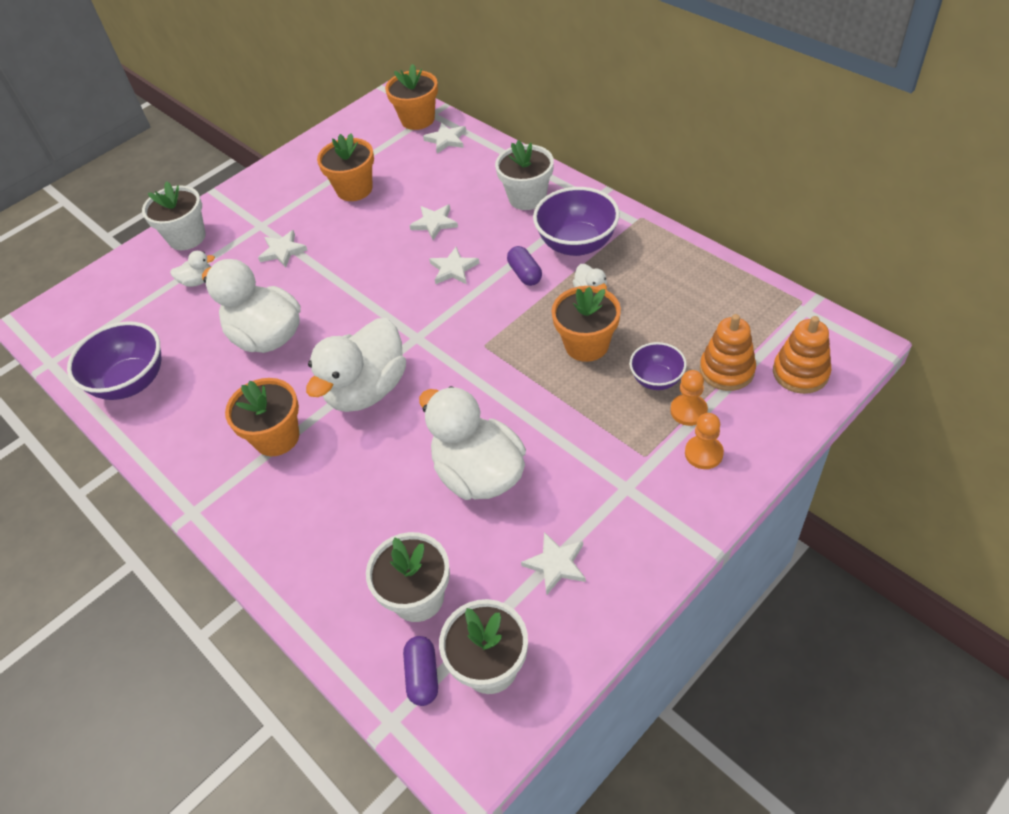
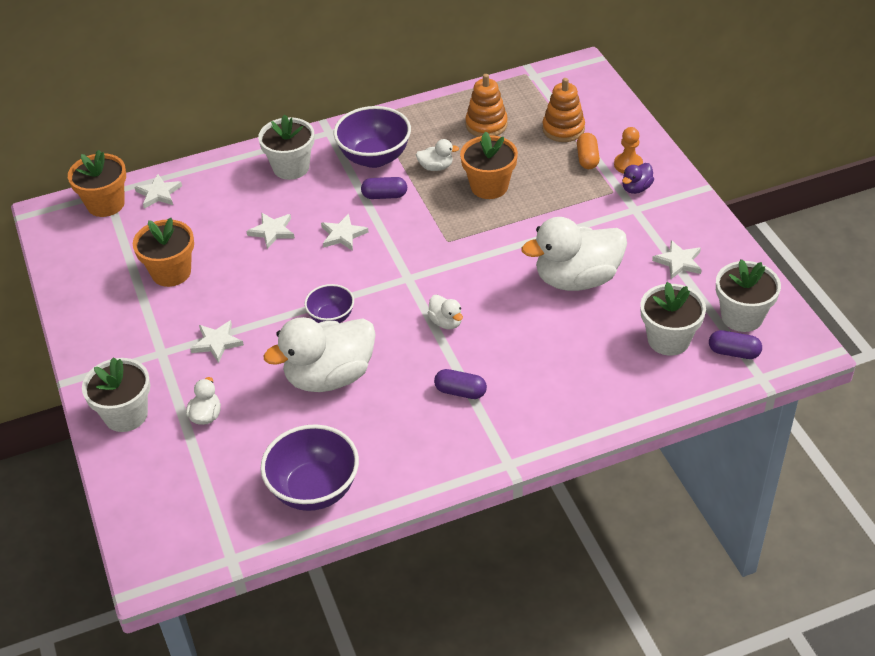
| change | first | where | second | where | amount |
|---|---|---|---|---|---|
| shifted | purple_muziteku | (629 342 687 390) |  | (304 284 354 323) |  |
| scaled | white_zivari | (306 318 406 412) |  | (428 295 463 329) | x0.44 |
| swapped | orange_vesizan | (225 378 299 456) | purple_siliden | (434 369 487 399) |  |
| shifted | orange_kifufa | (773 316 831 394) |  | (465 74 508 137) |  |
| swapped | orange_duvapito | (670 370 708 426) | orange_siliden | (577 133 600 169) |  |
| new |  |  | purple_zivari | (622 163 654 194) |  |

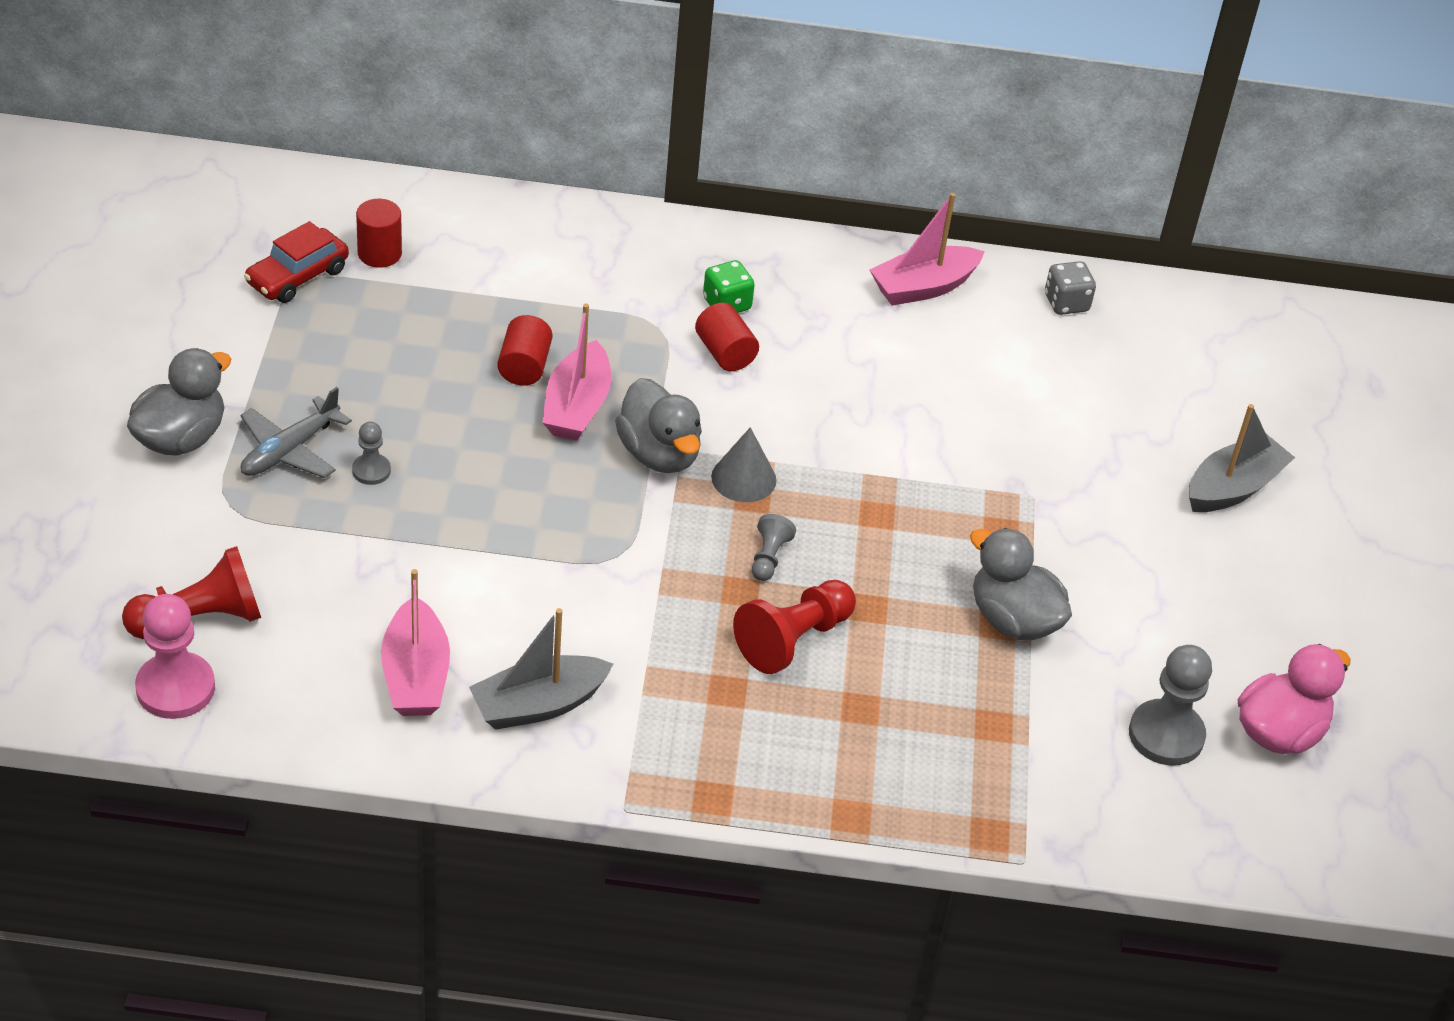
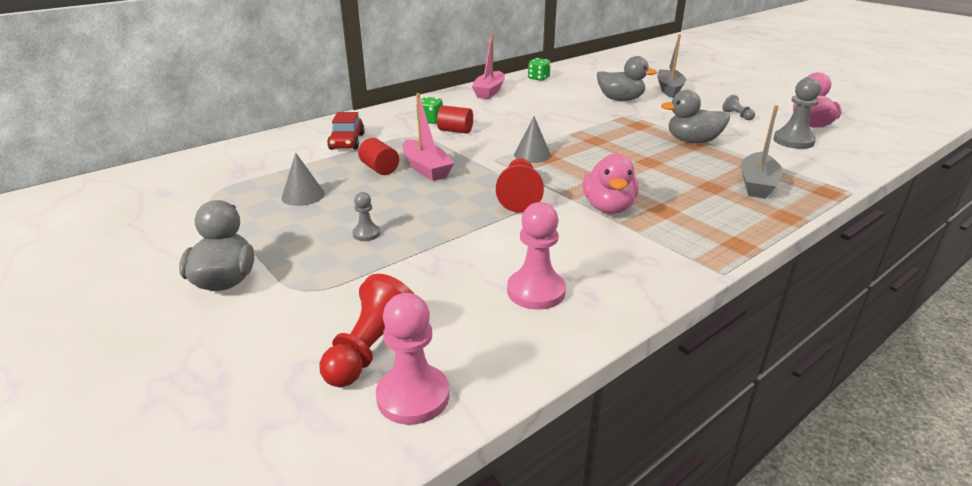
| change | first | where | second | where | amount |
|---|---|---|---|---|---|
| new |  |  | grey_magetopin | (281 153 325 206) |  |
| shifted | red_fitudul | (244 221 349 303) |  | (327 112 365 150) |  |
| shifted | red_duvapito | (733 580 856 674) |  | (496 158 544 213) |  |
| swapped | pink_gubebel | (381 569 450 716) | pink_duvapito | (507 202 566 310) |  |
| repainted | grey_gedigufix | (1045 261 1096 315) | green_gedigufix | (528 58 551 81) |  |
| new |  |  | pink_zivari | (583 154 639 214) |  |
| shifted | grey_zivari | (615 378 702 473) |  | (597 56 657 101) |  |
| shifted | grey_duvapito | (752 514 796 581) |  | (722 95 755 120) |  |
| shifted | grey_gubebel | (469 608 613 730) |  | (741 105 783 199) |  |
| gone | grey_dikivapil | (240 387 352 478) |  |  |  |
| gone | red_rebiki | (356 199 402 268) |  |  |  |

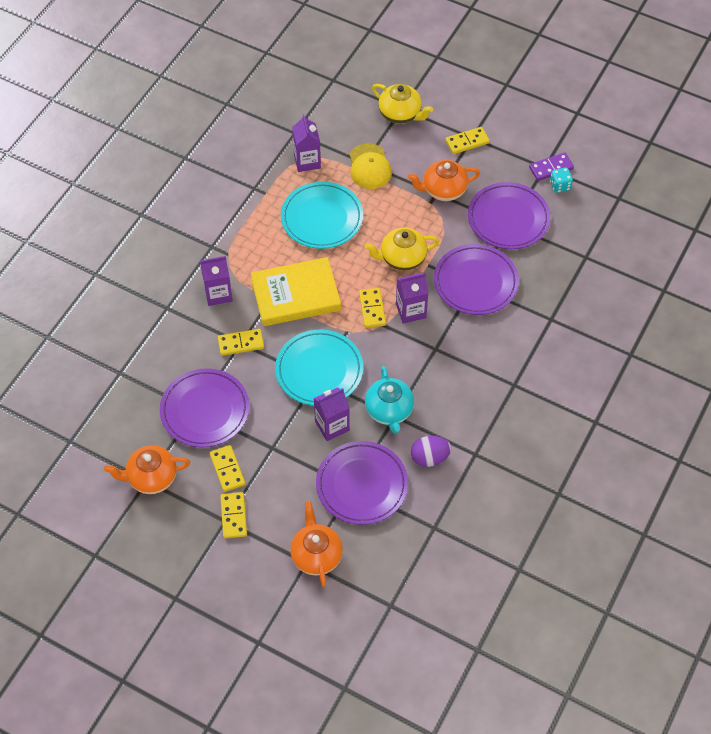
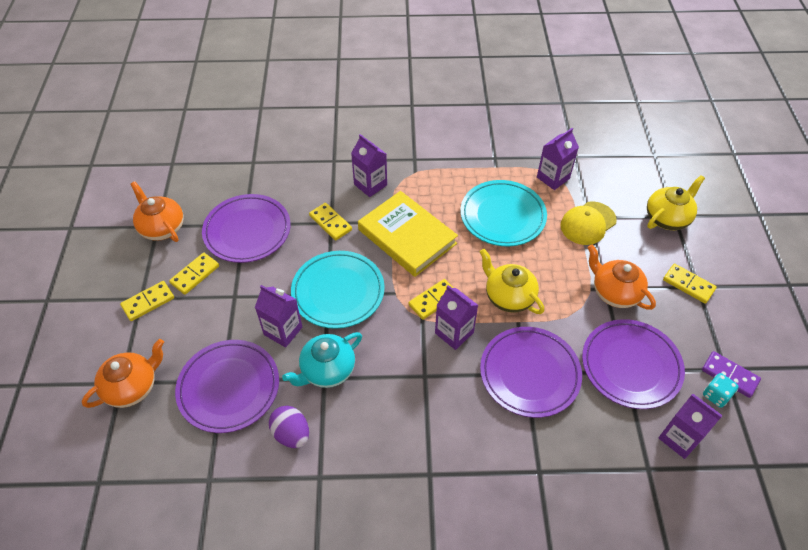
| change | first | where | second | where | amount |
|---|---|---|---|---|---|
| rotated | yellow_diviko | (372 84 433 124) |  | (647 175 705 230) | 135 degrees counterclockwise |
| new |  |  | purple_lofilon | (659 394 722 459) |  |

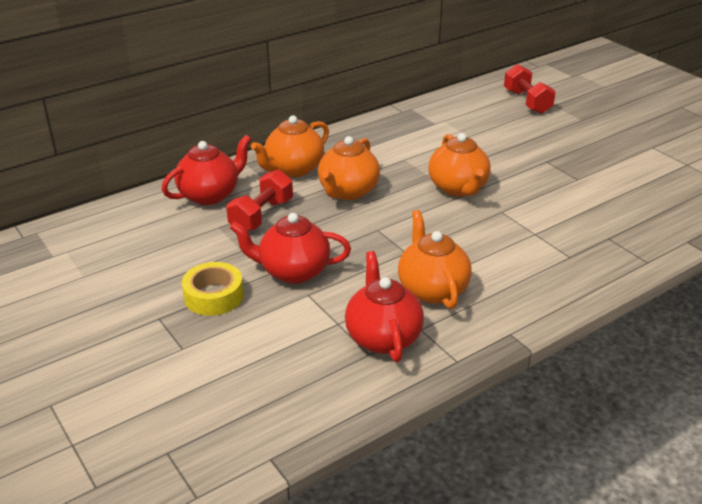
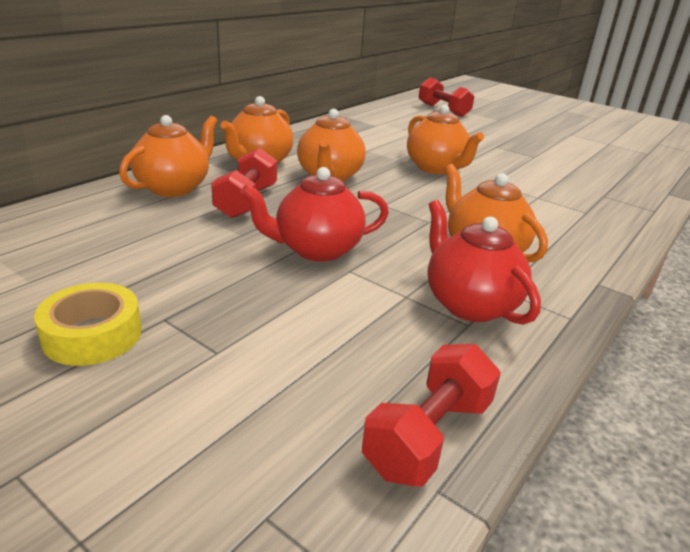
| change | first | where | second | where | amount |
|---|---|---|---|---|---|
| shifted | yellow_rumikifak | (182 262 244 316) |  | (34 283 142 366) |  |
| repainted | red_diviko | (162 135 251 205) | orange_diviko | (119 115 218 197) |  |
| new |  |  | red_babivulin | (362 344 501 486) |  |

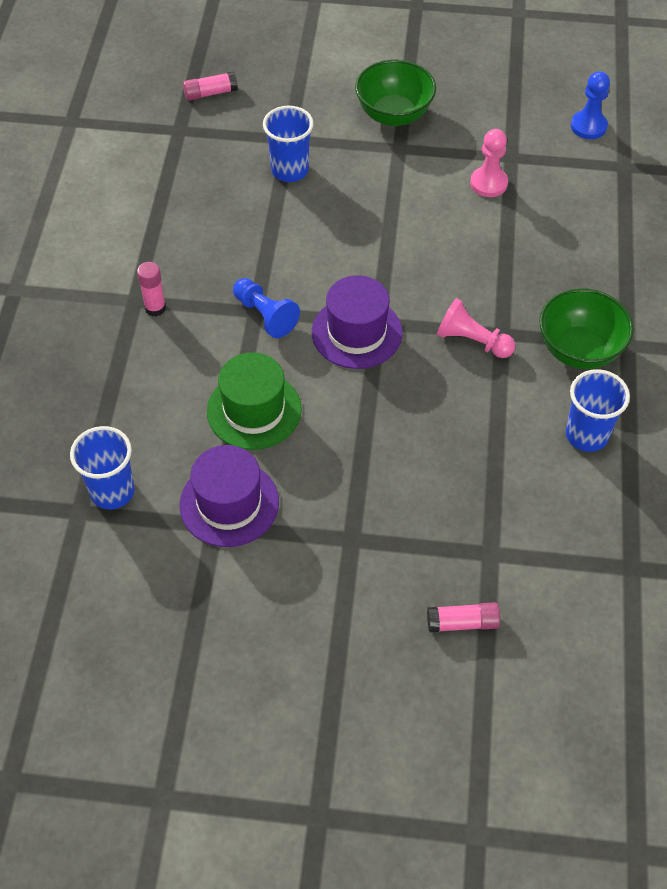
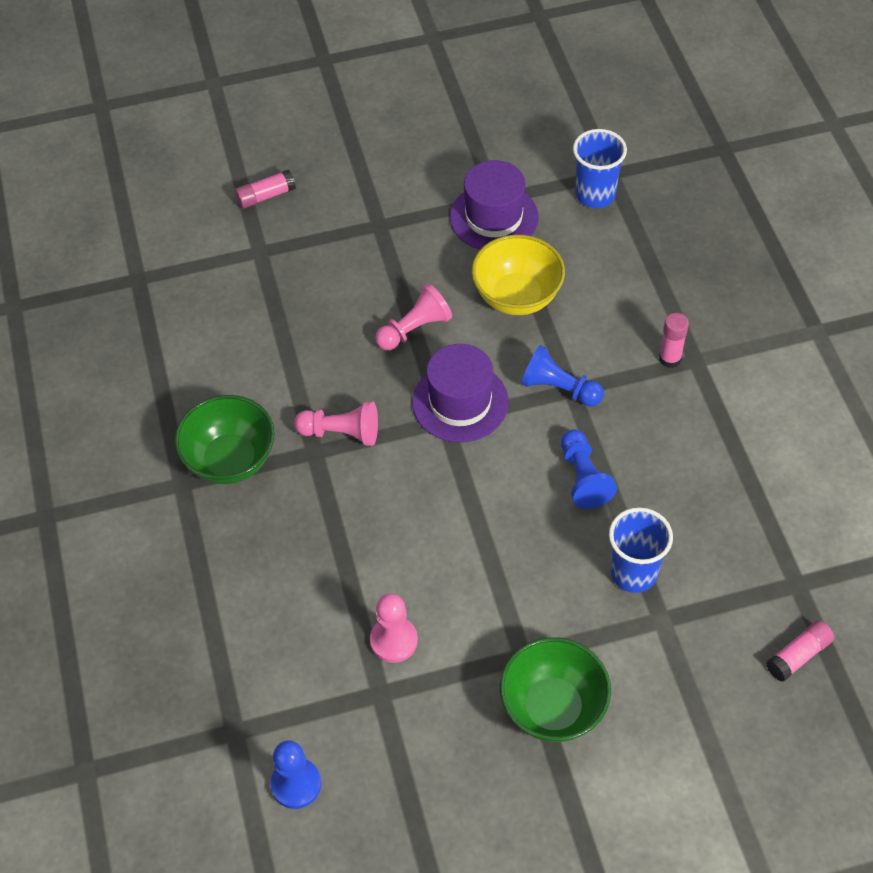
| change | first | where | second | where | amount |
|---|---|---|---|---|---|
| new |  |  | pink_duvapito | (375 283 452 350) |  |
| swapped | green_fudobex | (207 352 302 450) | yellow_muziteku | (472 235 565 315) |  |
| new |  |  | blue_duvapito | (561 429 617 509) |  |
| gone | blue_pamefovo | (566 369 630 452) |  |  |  |

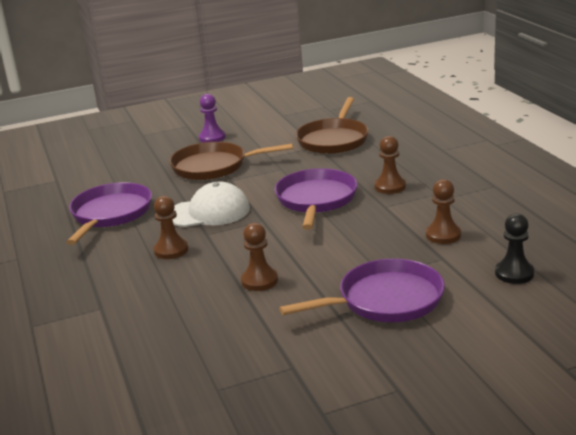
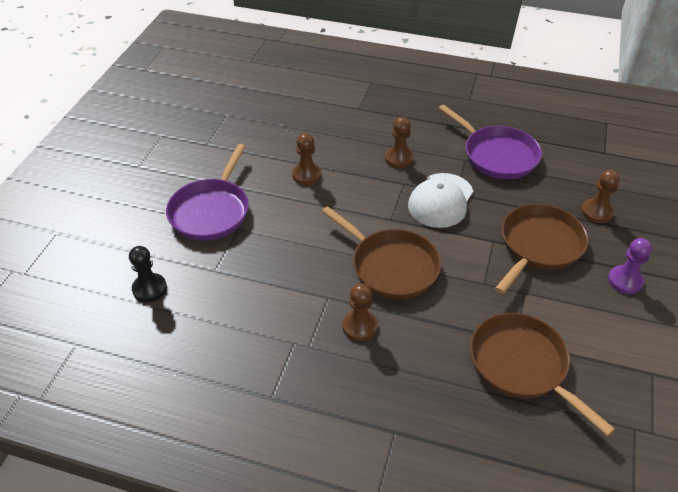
| change | first | where | second | where | amount |
|---|---|---|---|---|---|
| repainted | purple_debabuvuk | (274 168 358 230) | brown_debabuvuk | (322 206 441 299) |  |
| shifted | brown_duvapito | (426 179 461 244) |  | (581 170 620 223) |  |

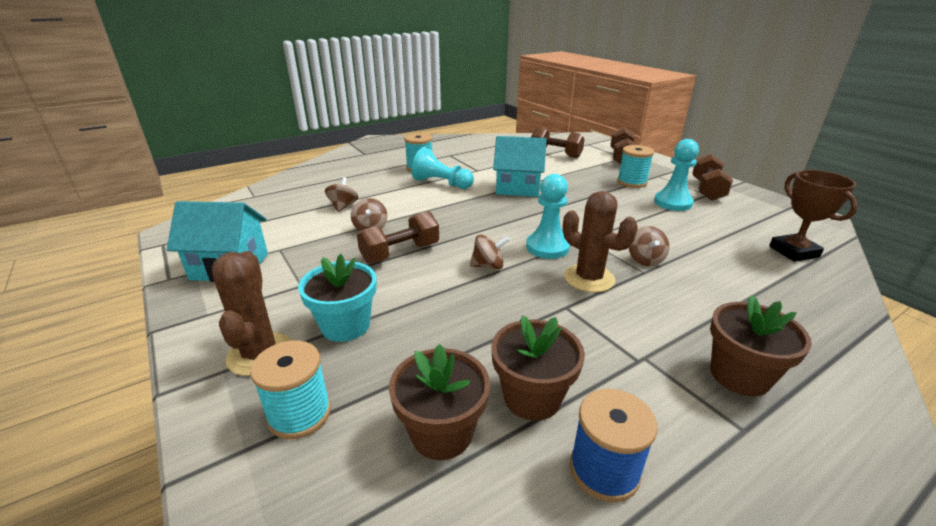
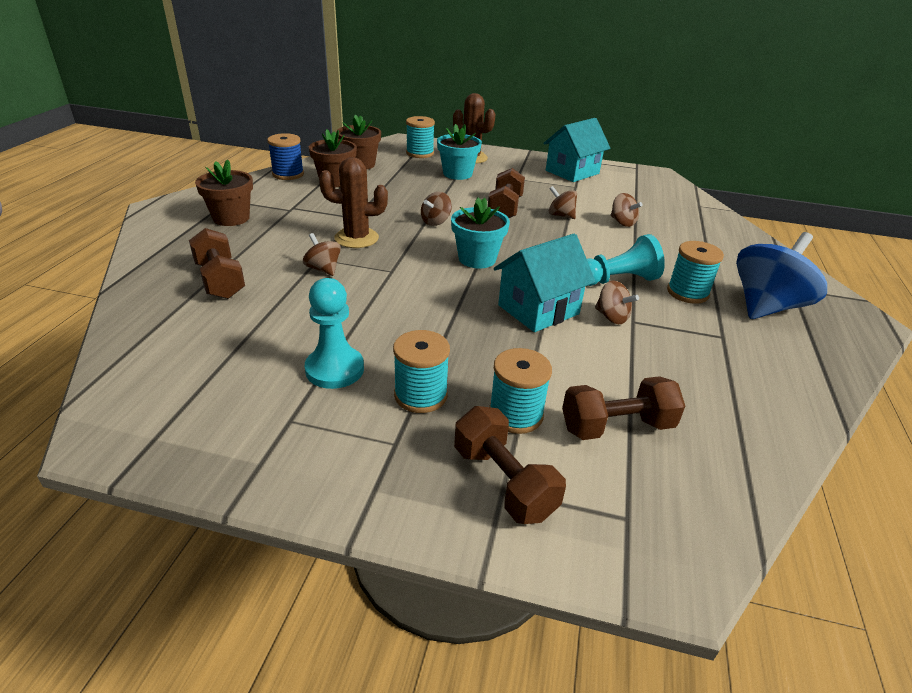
| change | first | where | second | where | amount |
|---|---|---|---|---|---|
| shifted | brown_babivulin | (692 154 733 201) |  | (189 228 245 299) |  |
| new |  |  | turquoise_vesizan | (451 197 510 269) |  |
| new |  |  | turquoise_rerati | (489 348 552 434) |  |
| new |  |  | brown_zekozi | (595 281 639 324) |  |
| new |  |  | blue_zekozi | (736 232 827 319) |  |
| gone | turquoise_duvapito | (526 174 570 259) |  |  |  |
| gone | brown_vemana | (769 170 858 262) |  |  |  |

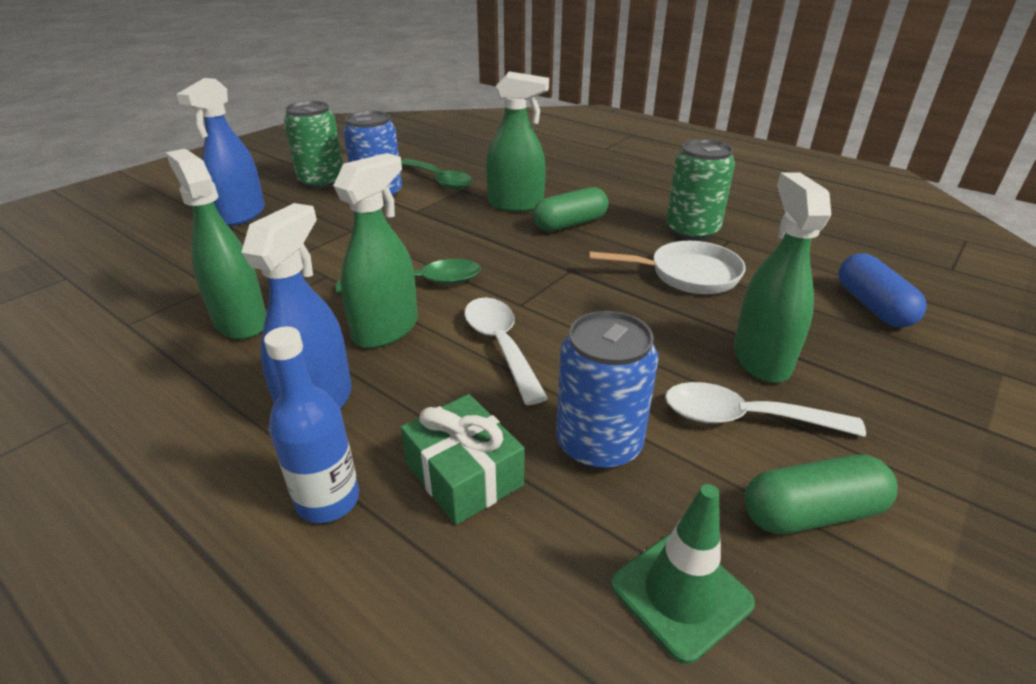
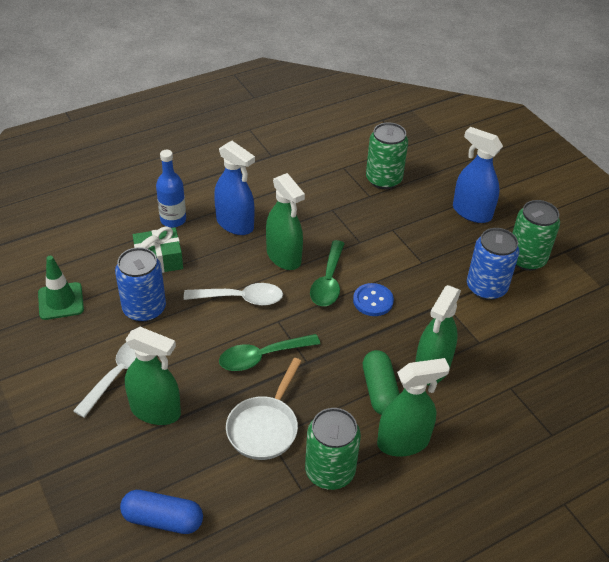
| change | first | where | second | where | amount |
|---|---|---|---|---|---|
| shifted | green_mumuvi | (401 159 473 190) |  | (219 334 320 371) |  |
| new |  |  | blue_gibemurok | (353 283 394 316) |  |
| new |  |  | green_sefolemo | (366 122 408 189) |  |
| shifted | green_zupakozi | (166 149 266 339) |  | (377 358 450 457) |  |
| gone | green_siliden | (744 455 898 534) |  |  |  |

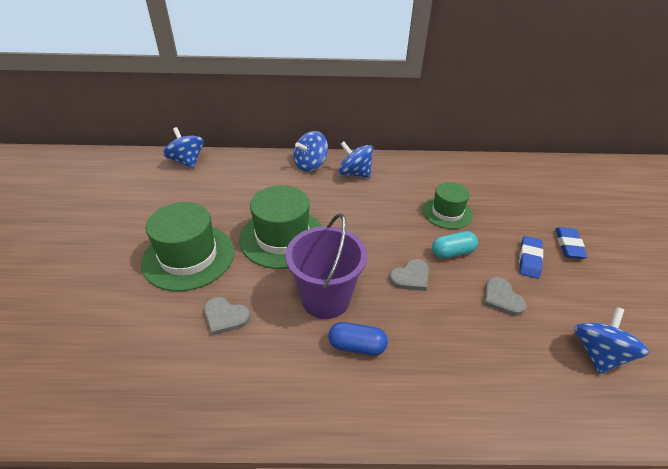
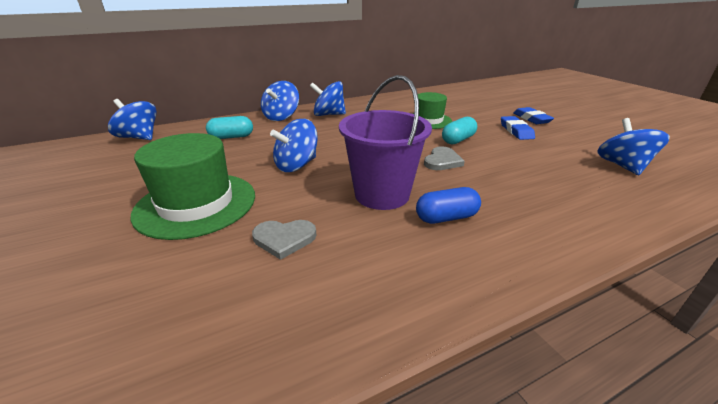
| change | first | where | second | where | amount |
|---|---|---|---|---|---|
| new |  |  | turquoise_siliden | (206 116 253 139) |  |
| swapped | green_fudobex | (239 185 322 269) | blue_zekozi | (270 119 318 172) |  |
| gone | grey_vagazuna | (484 277 527 316) |  |  |  |

